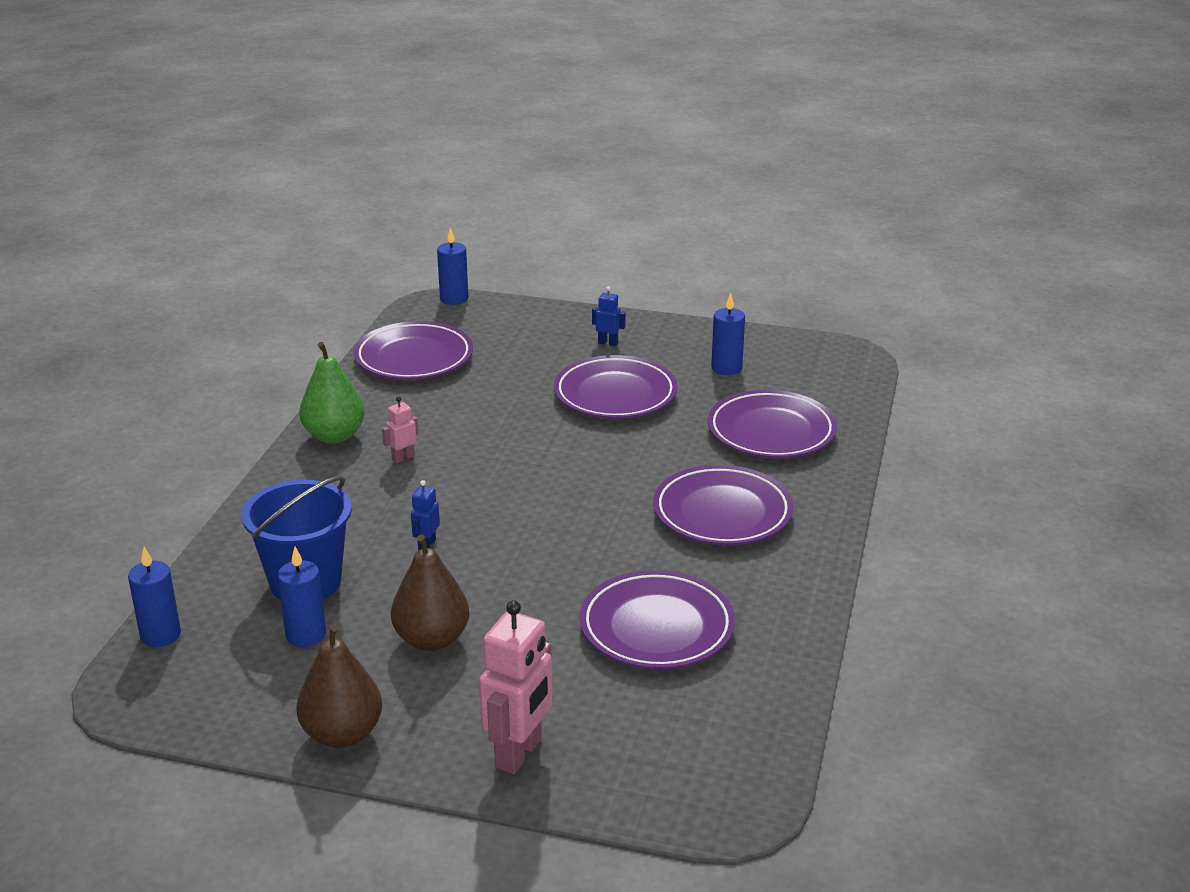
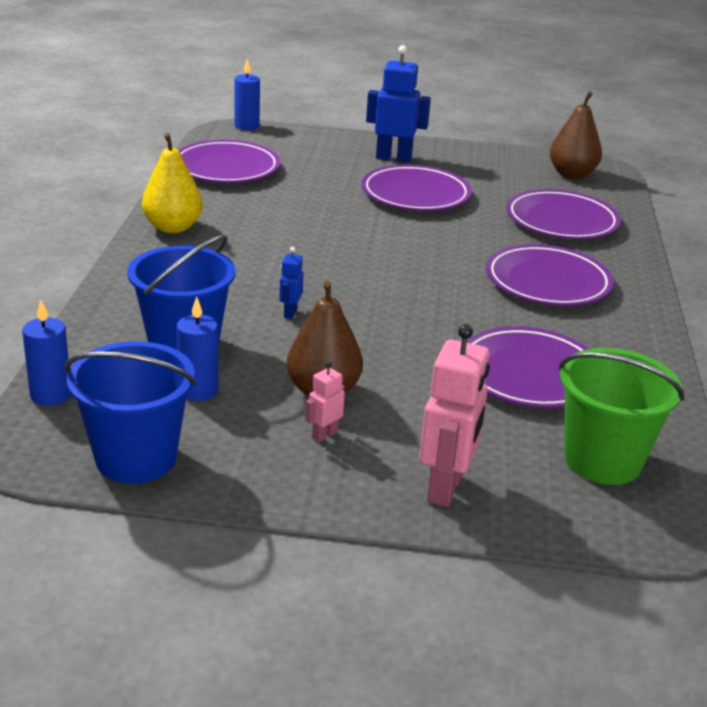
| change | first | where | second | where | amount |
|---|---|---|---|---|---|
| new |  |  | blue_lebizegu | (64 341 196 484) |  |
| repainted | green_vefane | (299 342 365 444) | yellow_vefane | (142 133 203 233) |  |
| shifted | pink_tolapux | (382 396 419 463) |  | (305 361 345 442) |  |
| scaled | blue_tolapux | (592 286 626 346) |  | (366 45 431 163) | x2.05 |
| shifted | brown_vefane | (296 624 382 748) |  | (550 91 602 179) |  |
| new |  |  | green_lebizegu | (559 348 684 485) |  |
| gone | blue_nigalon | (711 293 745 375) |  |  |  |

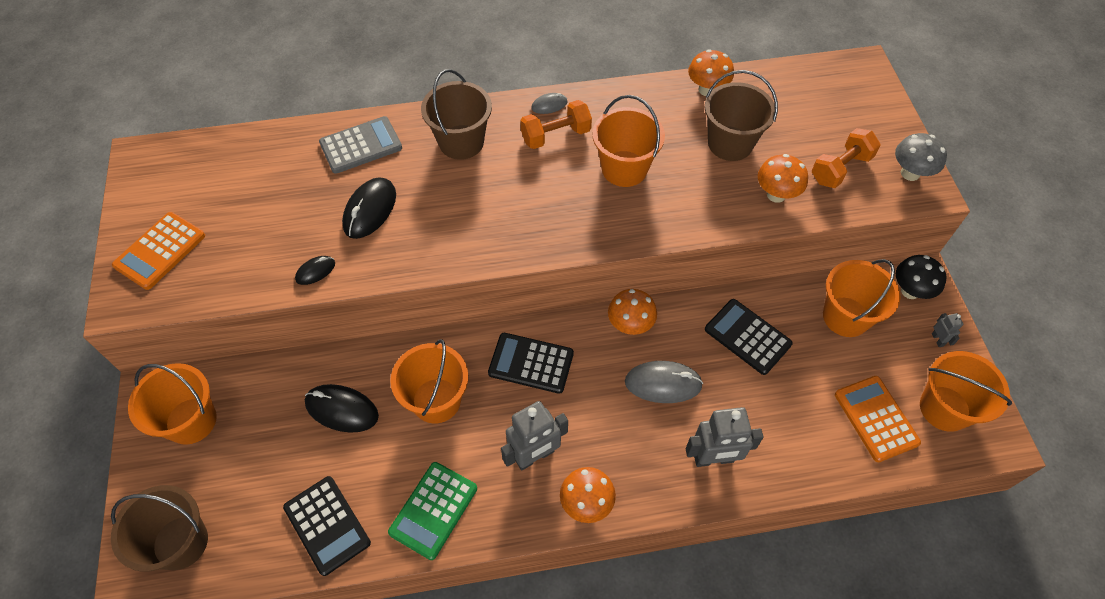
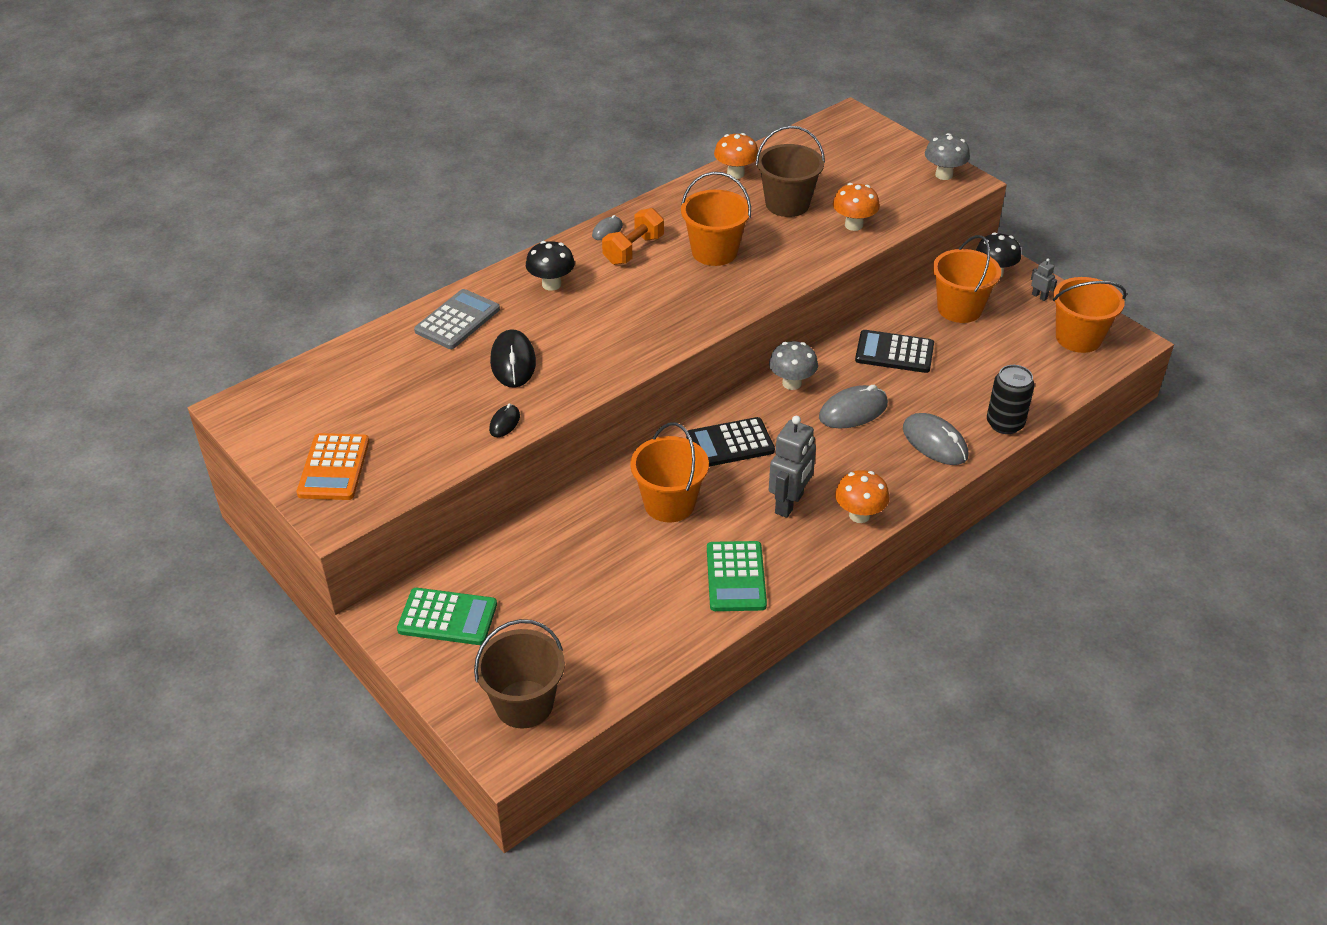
| change | first | where | second | where | amount |
|---|---|---|---|---|---|
| swapped | orange_lebizegu | (128 363 217 445) | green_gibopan | (397 588 497 645) |  |
| swapped | brown_lebizegu | (421 69 492 160) | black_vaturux | (526 241 575 291) |  |
| repainted | orange_vaturux | (608 289 657 335) | grey_vaturux | (769 341 818 390) |  |
| swapped | grey_tolapux | (686 407 764 467) | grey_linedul | (903 413 968 465) |  |
| new |  |  | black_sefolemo | (987 365 1034 434) |  |
| gone | black_gibopan | (283 476 371 576) |  |  |  |
| gone | black_linedul | (305 384 379 433) |  |  |  |
| gone | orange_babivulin | (812 128 881 188) |  |  |  |
| gone | orange_gibopan | (835 376 921 462) |  |  |  |

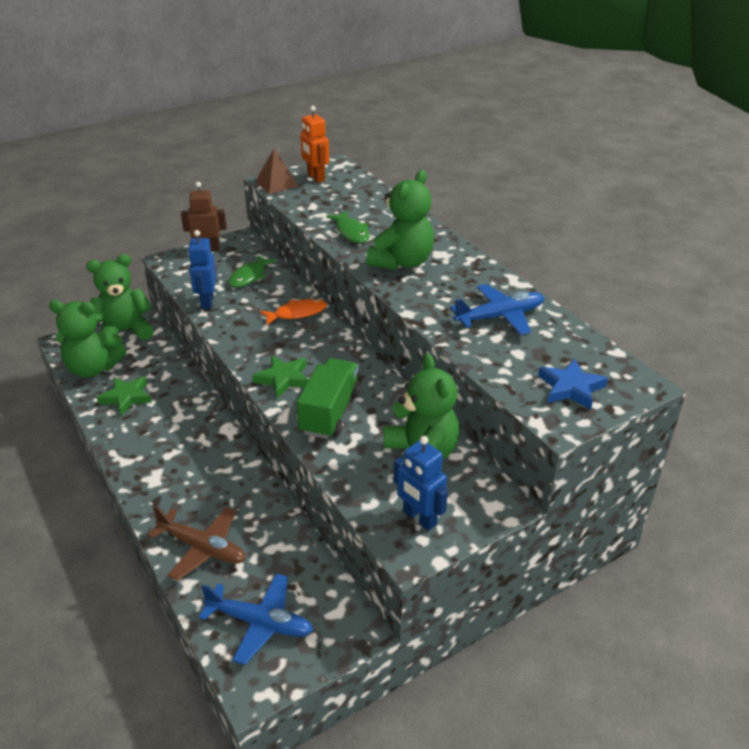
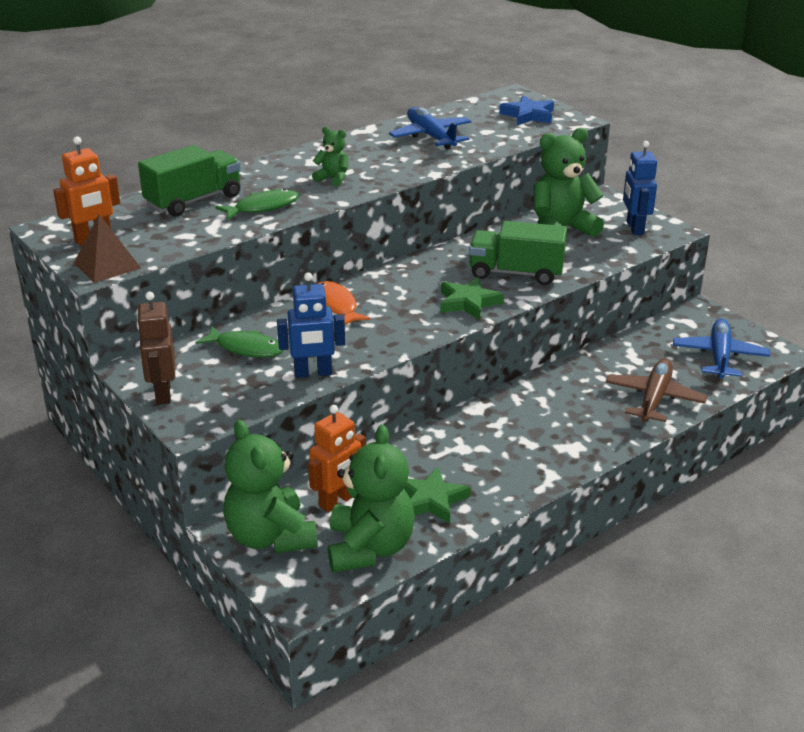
| change | first | where | second | where | amount |
|---|---|---|---|---|---|
| new |  |  | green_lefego | (138 145 241 217) |  |
| new |  |  | orange_tolapux | (308 405 366 512) |  |
| scaled | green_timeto | (366 170 434 270) |  | (312 127 348 186) | x0.48 |
| rotated | blue_tolapux | (394 436 448 531) |  | (623 141 657 235) | 135 degrees clockwise |

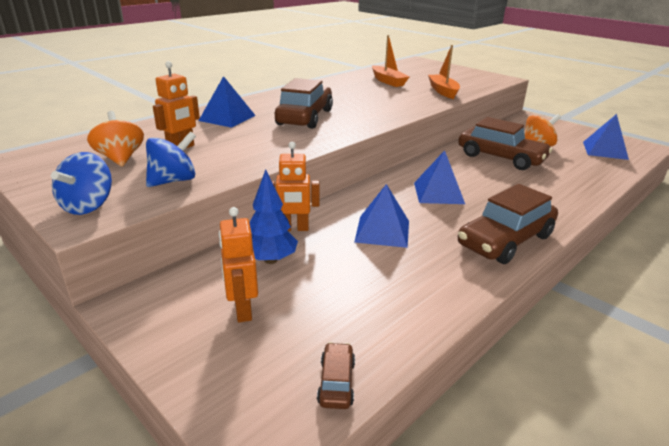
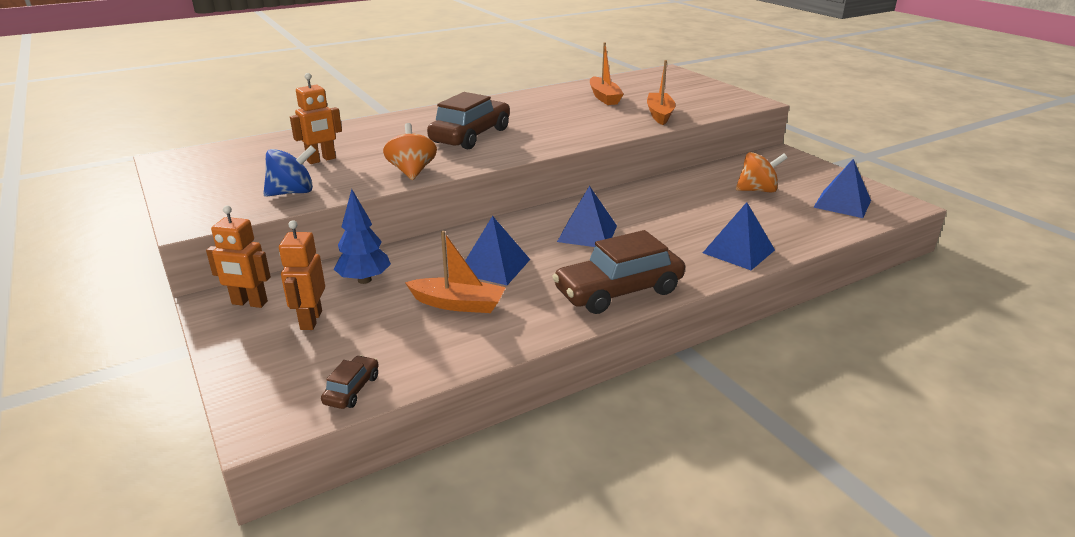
| change | first | where | second | where | amount |
|---|---|---|---|---|---|
| shifted | orange_tolapux | (272 142 320 231) |  | (206 205 271 308) |  |
| shifted | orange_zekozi | (87 111 144 167) |  | (383 123 437 180) |  |
| new |  |  | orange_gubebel | (405 231 506 313) |  |
| shifted | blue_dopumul | (199 76 256 128) |  | (703 202 775 270) |  |
| gone | blue_zekozi | (51 152 112 215) |  |  |  |
| gone | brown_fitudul | (458 117 552 170) |  |  |  |

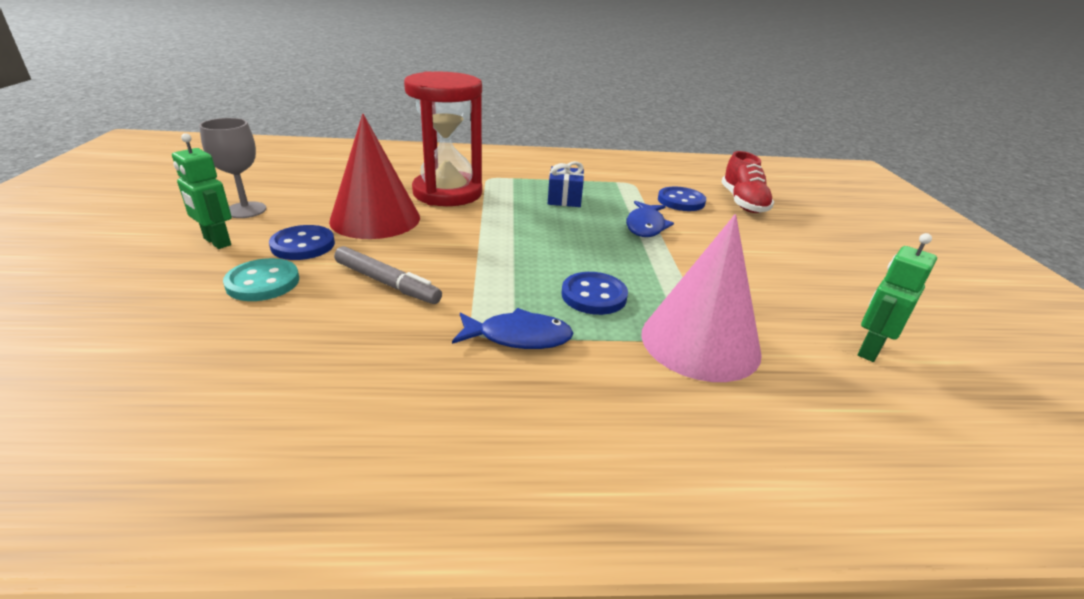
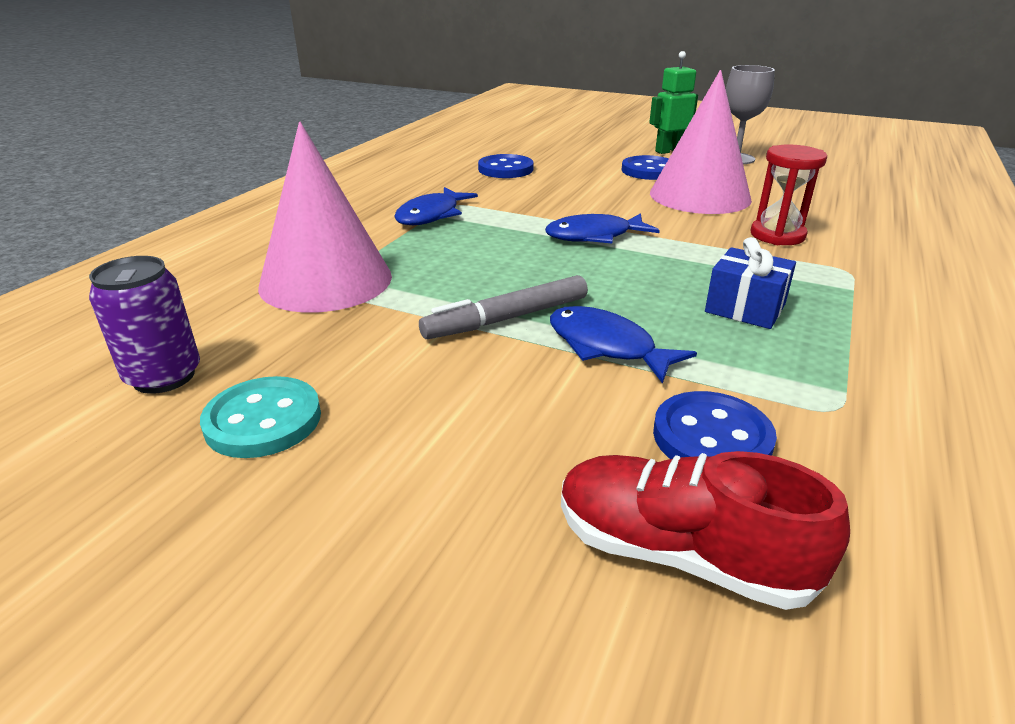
| change | first | where | second | where | amount |
|---|---|---|---|---|---|
| swapped | green_tolapux | (858 233 937 362) | purple_sefolemo | (89 256 200 394) |  |
| shifted | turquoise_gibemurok | (223 258 299 301) |  | (200 376 321 458) |  |
| shifted | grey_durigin | (334 246 442 304) |  | (419 275 588 339) |  |
| shifted | blue_gibemurok | (562 272 628 315) |  | (478 154 534 178) |  |
| new |  |  | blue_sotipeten | (545 213 660 244) |  |
| repainted | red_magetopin | (329 114 420 239) | pink_magetopin | (650 70 752 214) |  |
| scaled | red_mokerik | (404 71 482 206) |  | (751 144 827 245) | x0.53 |

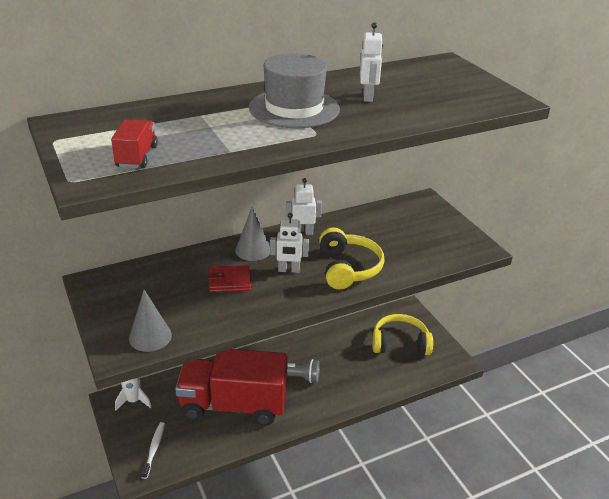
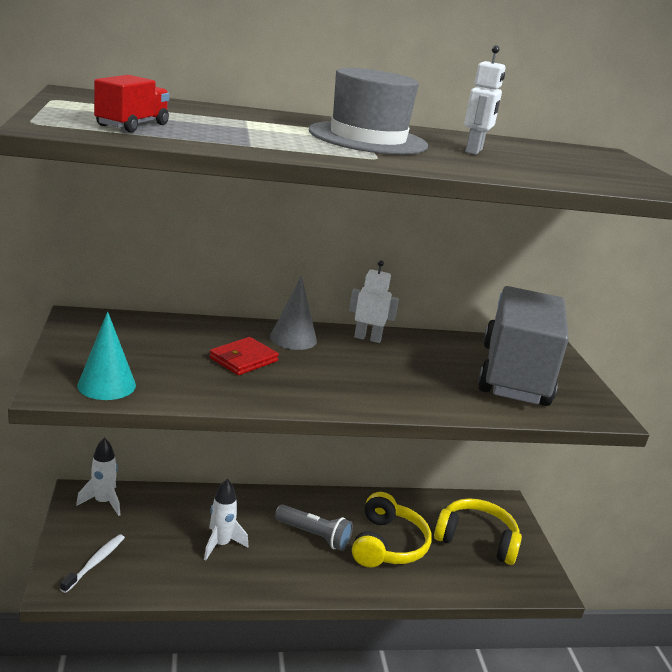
| change | first | where | second | where | amount |
|---|---|---|---|---|---|
| repainted | grey_magetopin | (129 290 172 352) | turquoise_magetopin | (77 311 136 400) |  |
| swapped | red_lefego | (175 349 288 426) | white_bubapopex | (204 479 248 560) |  |
| rotated | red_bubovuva | (208 265 251 292) |  | (209 337 279 375) | 60 degrees counterclockwise |
| shifted | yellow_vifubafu | (319 228 385 289) |  | (352 492 432 567) |  |
| new |  |  | grey_lefego | (478 286 569 406) |  |
| gone | white_tolapux | (270 213 309 273) |  |  |  |

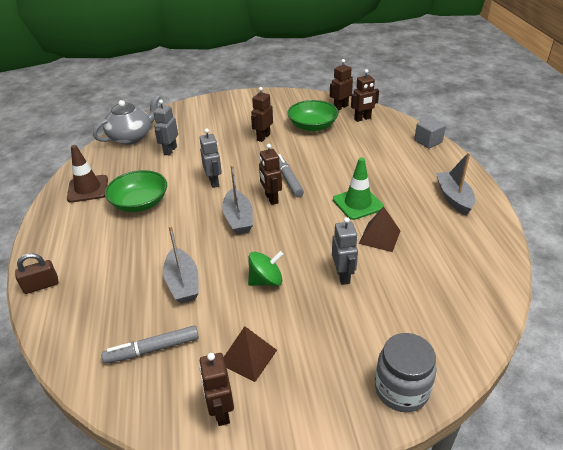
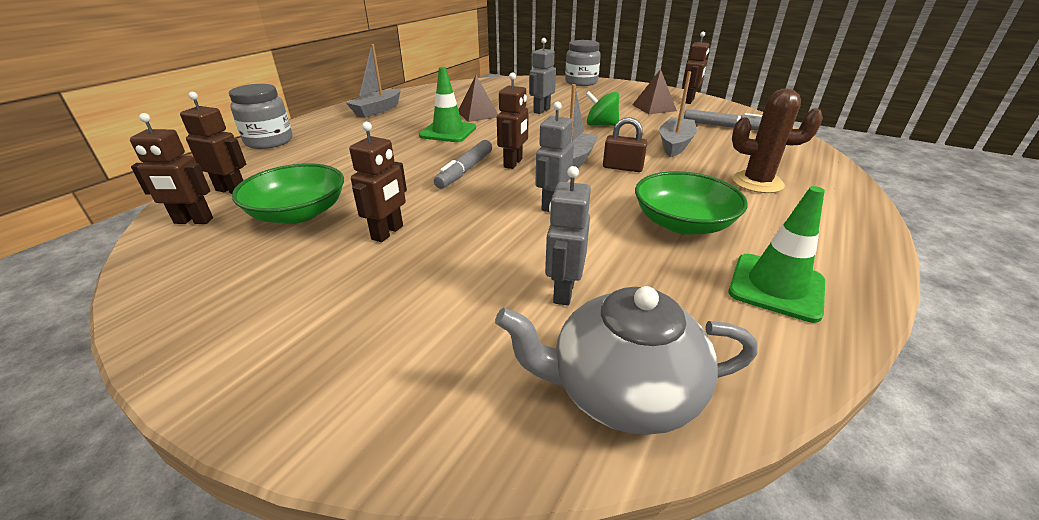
| change | first | where | second | where | amount |
|---|---|---|---|---|---|
| swapped | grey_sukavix | (414 117 446 148) | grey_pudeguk | (229 84 292 149) |  |
| rotated | brown_tolapux | (251 87 273 142) |  | (349 122 407 242) | 45 degrees counterclockwise |
| rotated | grey_tolapux | (154 100 178 156) |  | (545 166 591 306) | 135 degrees clockwise |
| shifted | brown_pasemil | (15 253 59 294) |  | (603 117 648 172) |  |
| repainted | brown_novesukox | (67 145 108 203) | green_novesukox | (728 186 825 323) |  |
| new |  |  | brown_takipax | (732 89 823 193) |  |

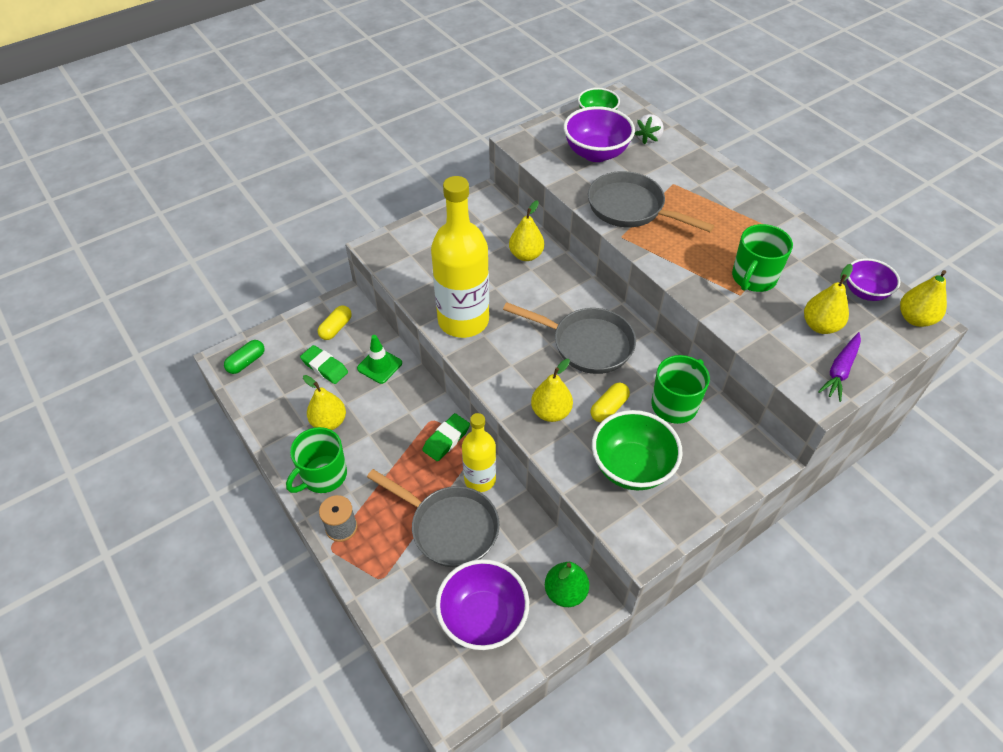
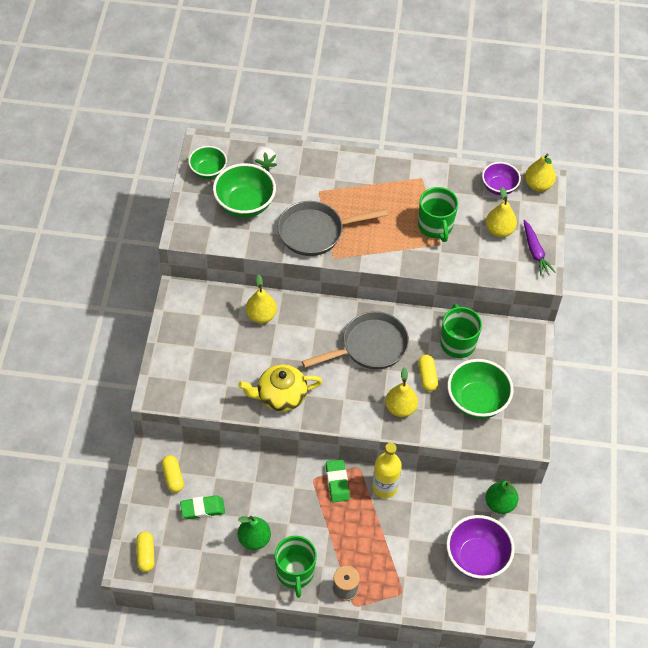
| change | first | where | second | where | amount |
|---|---|---|---|---|---|
| repainted | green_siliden | (224 340 265 374) | yellow_siliden | (136 531 155 572) |  |
| repainted | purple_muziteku | (563 106 635 162) | green_muziteku | (213 163 276 218) |  |
| swapped | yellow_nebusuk | (431 176 489 338) | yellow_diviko | (238 364 323 412) |  |
| repainted | yellow_vefane | (303 375 346 430) | green_vefane | (238 516 271 550) |  |
| gone | green_novesukox | (357 335 402 384) |  |  |  |
| gone | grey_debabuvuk | (367 469 500 567) |  |  |  |

